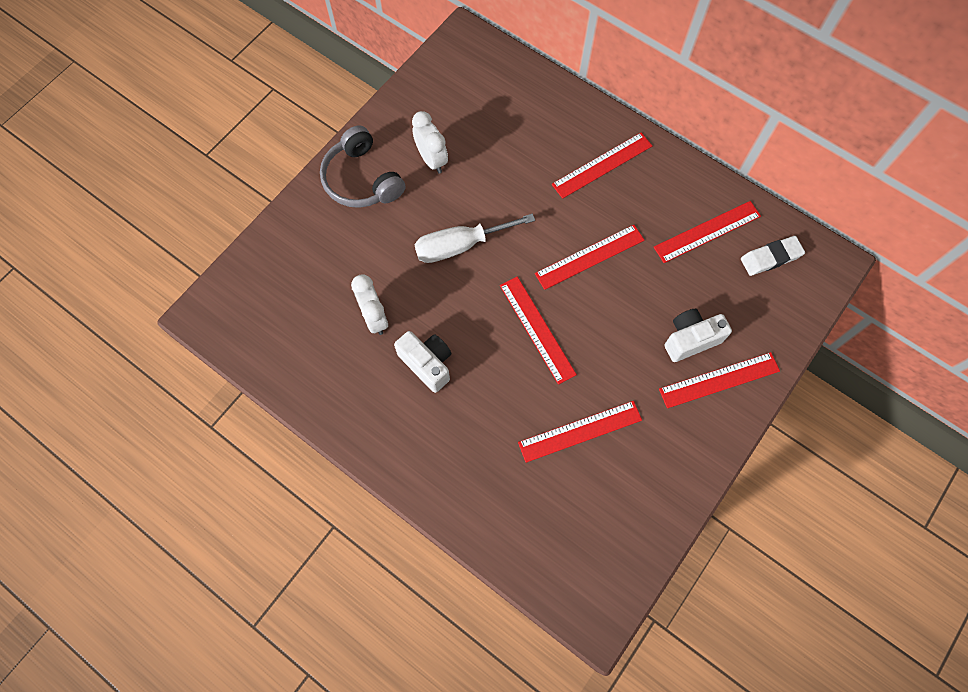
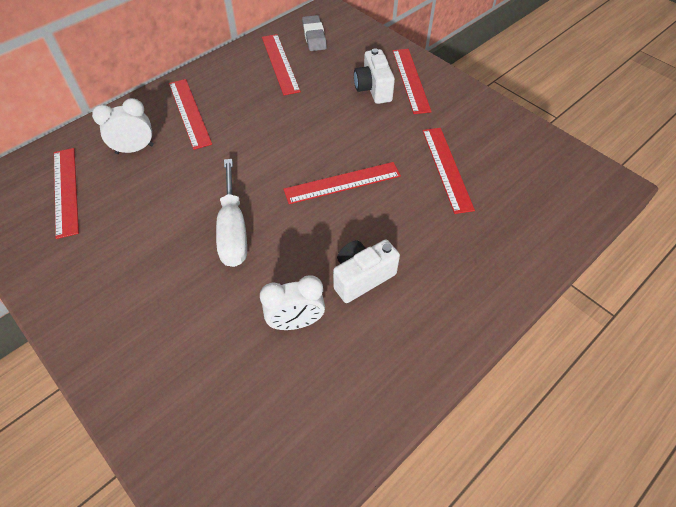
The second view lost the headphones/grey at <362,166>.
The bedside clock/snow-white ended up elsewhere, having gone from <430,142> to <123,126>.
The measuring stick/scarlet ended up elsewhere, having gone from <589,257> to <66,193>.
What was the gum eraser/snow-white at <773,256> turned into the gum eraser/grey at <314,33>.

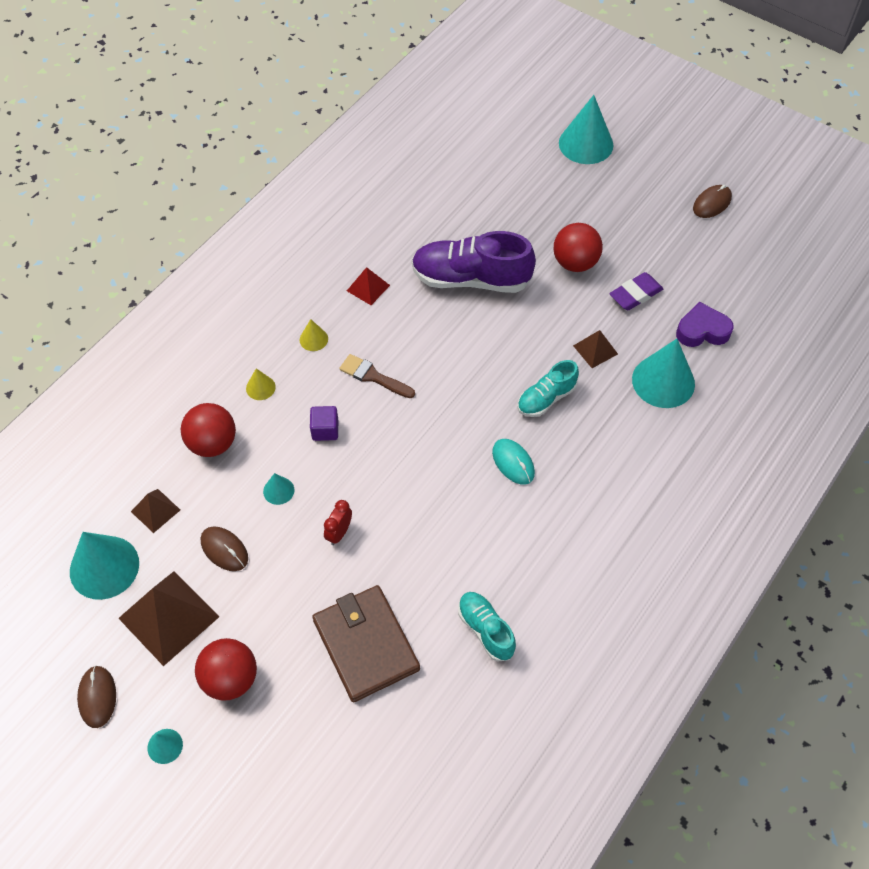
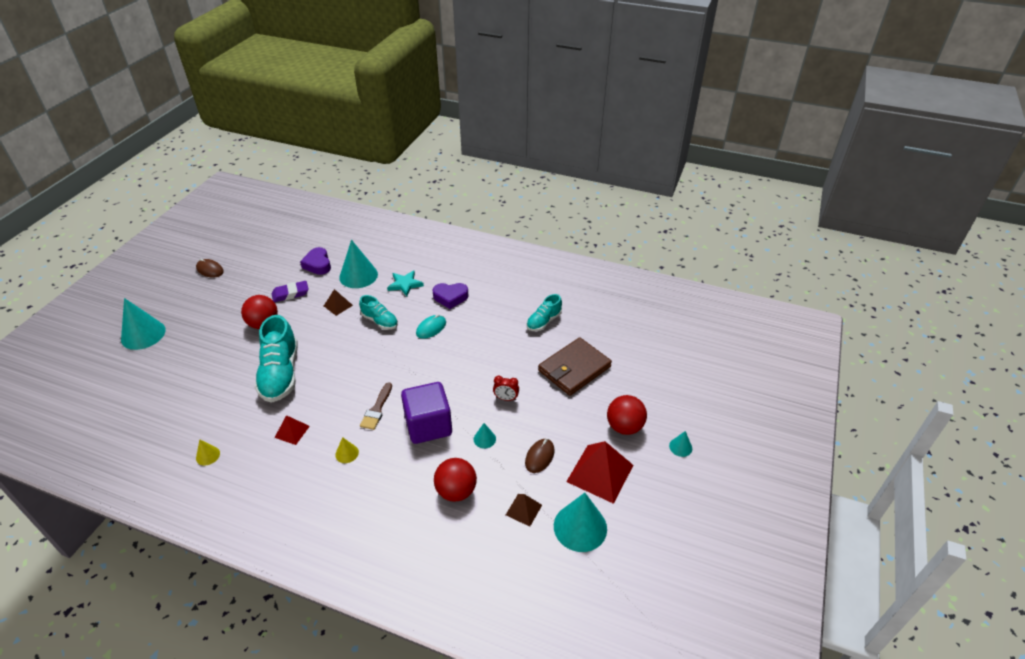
The second view lost the mouse/russet at <96,697>.
What was the pyramid/russet at <168,618> turned into the pyramid/scarlet at <599,472>.
The solid cone/golden ended up elsewhere, having gone from <261,384> to <208,452>.
The size of the cube/violet at <324,423> changed by a factor of 2.15.
What was the sneaker/violet at <474,262> turned into the sneaker/turquoise at <276,359>.
The gum eraser/violet at <636,291> ended up facing another way, 60 degrees counterclockwise from before.
The second view gained the five-pointed star/turquoise at <405,283>.
The second view gained the heart shape/violet at <450,296>.

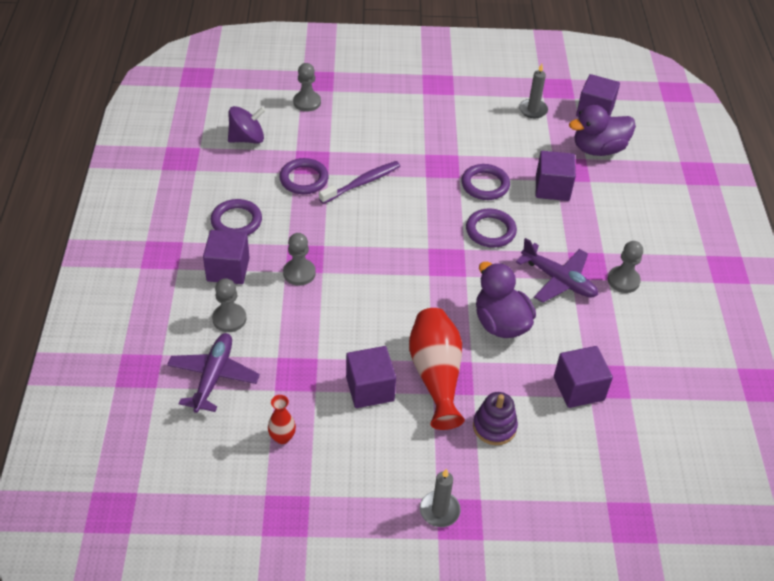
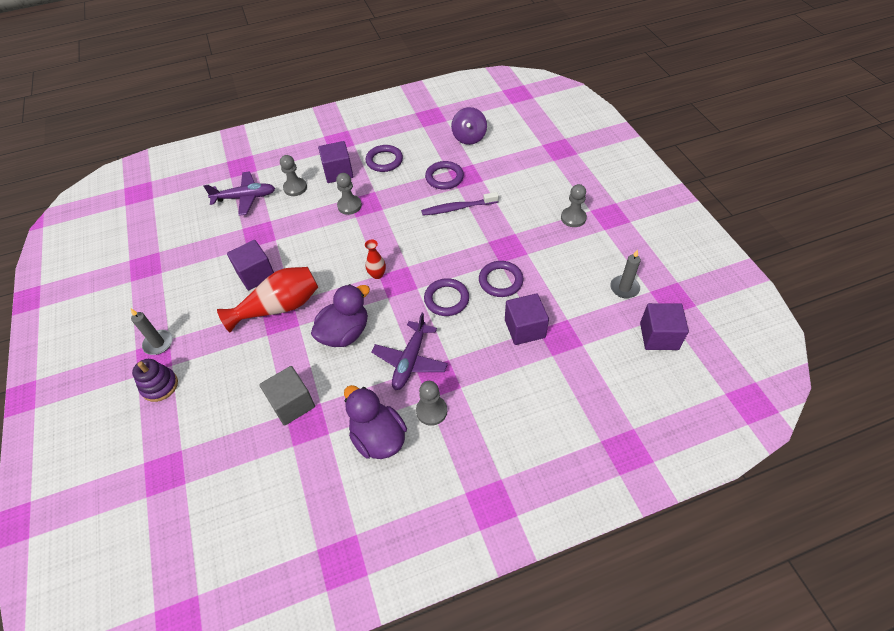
The toy top/violet at <247,125> ended up facing another way, 45 degrees clockwise from before.
The flower vase/scarlet ended up elsewhere, having gone from <282,419> to <375,259>.
The pawn/grey ended up elsewhere, having gone from <307,87> to <574,205>.
The tooth brush/violet at <359,182> ended up facing another way, 135 degrees clockwise from before.
The stacking rings/violet ended up elsewhere, having gone from <495,418> to <155,380>.
What was the cube/violet at <583,377> turned into the cube/grey at <287,396>.
The duck/violet ended up elsewhere, having gone from <602,130> to <375,422>.

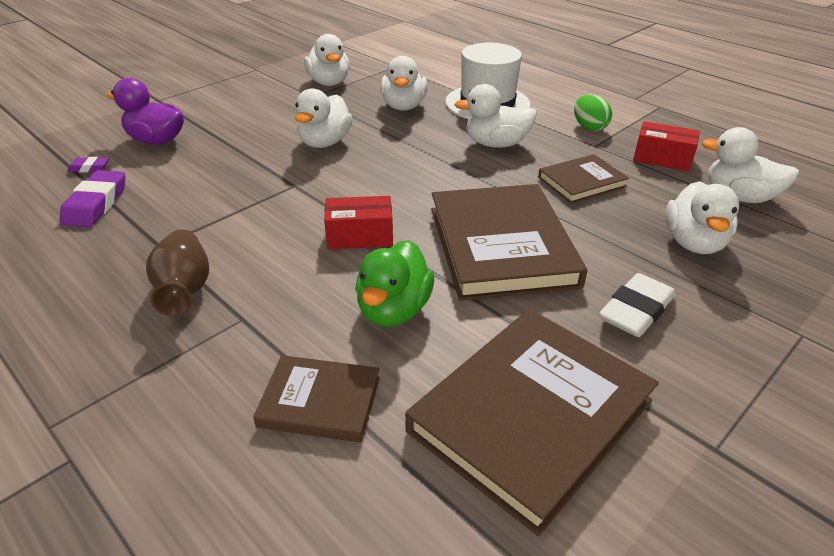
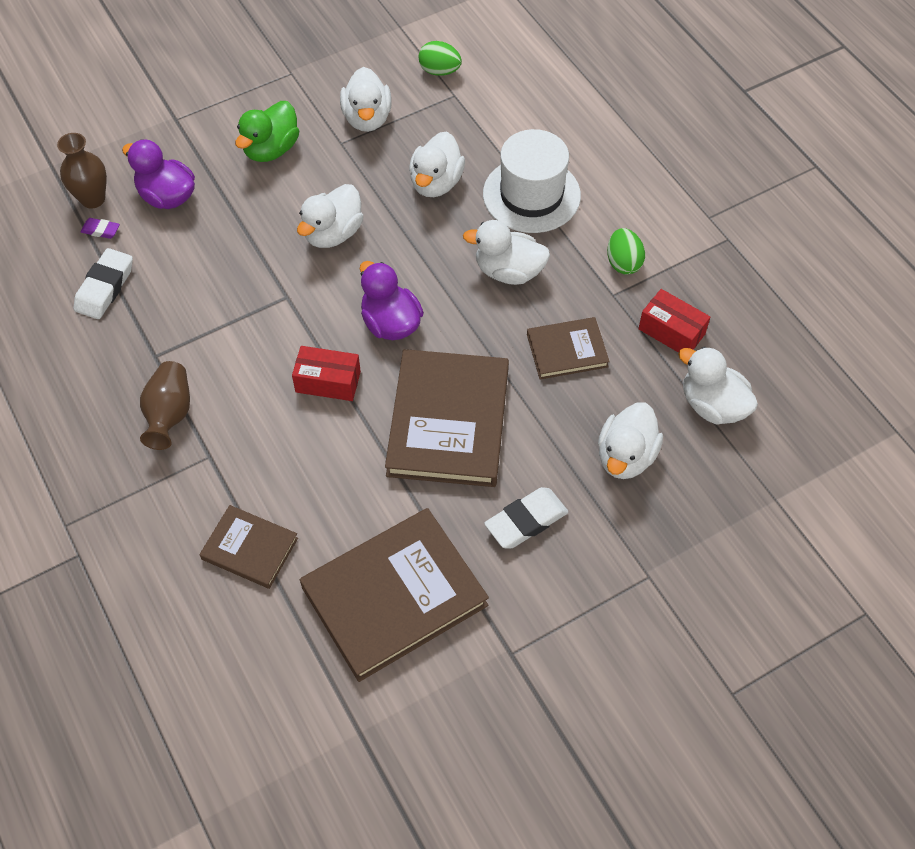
What was the gum eraser/violet at <92,198> turned into the gum eraser/snow-white at <103,283>.
The duck/green ended up elsewhere, having gone from <394,283> to <267,131>.
The second view gained the flower vase/russet at <82,170>.
The second view gained the duck/violet at <392,300>.
The second view gained the egg/green at <440,58>.

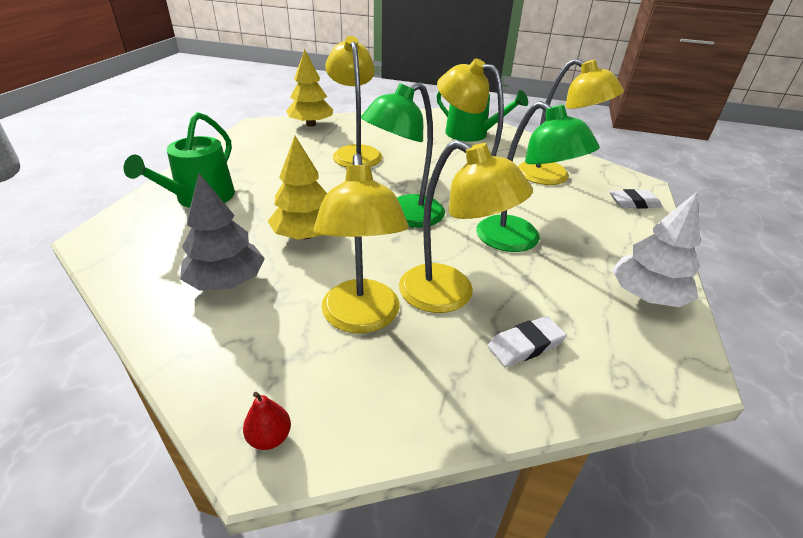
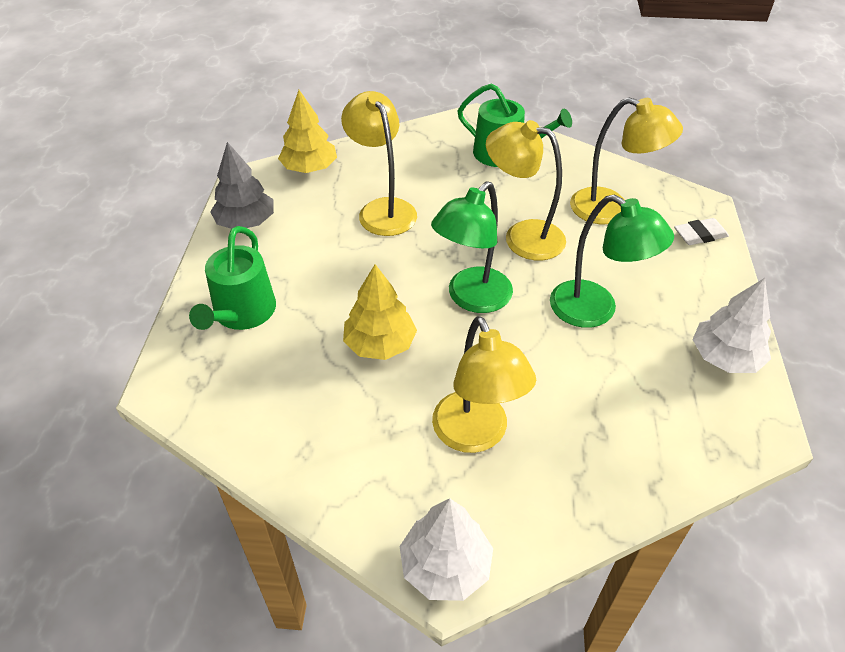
The tree/grey ended up elsewhere, having gone from <222,232> to <242,185>.
Where the toy pear/scarlet stood at <267,421>, the tree/snow-white came to stand at <446,549>.
The second view lost the desk lamp/golden at <466,226>.
The second view lost the gum eraser/snow-white at <527,341>.

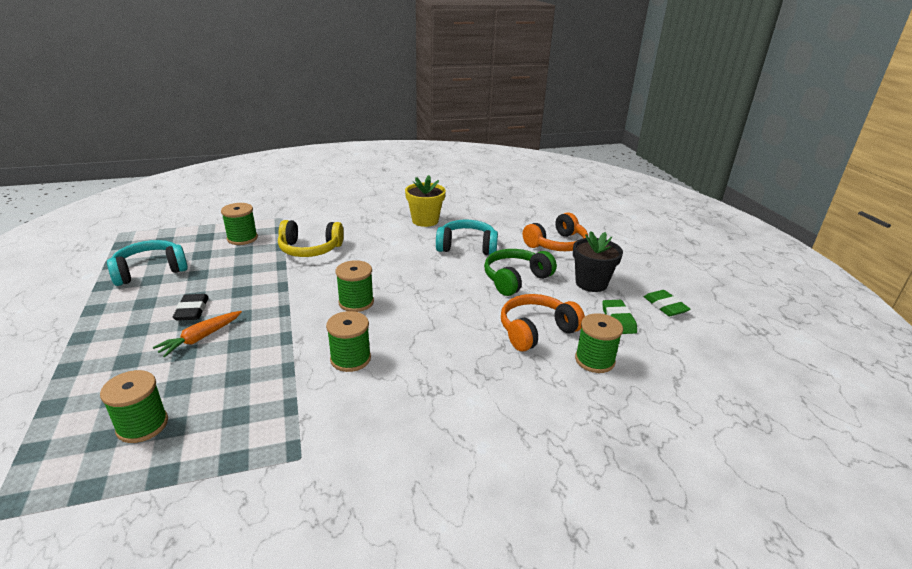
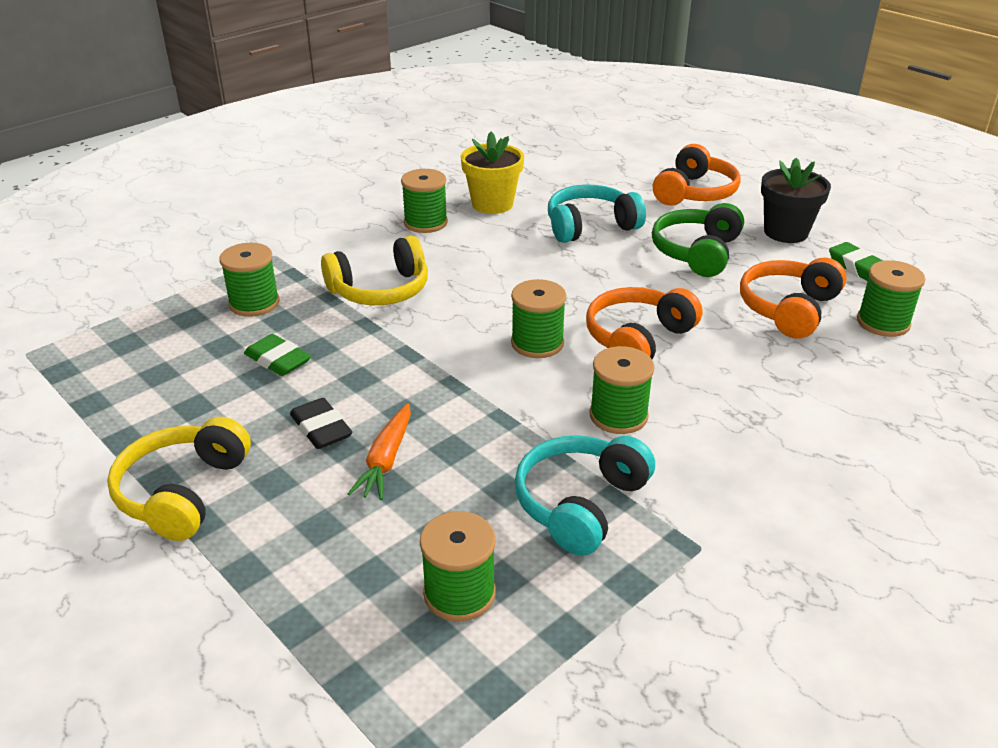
The headphones/turquoise ended up elsewhere, having gone from <147,263> to <585,495>.
The gum eraser/green ended up elsewhere, having gone from <667,303> to <277,355>.
The second view gained the headphones/golden at <179,479>.
The second view gained the reel of thread/green at <424,201>.
The second view gained the headphones/orange at <644,323>.

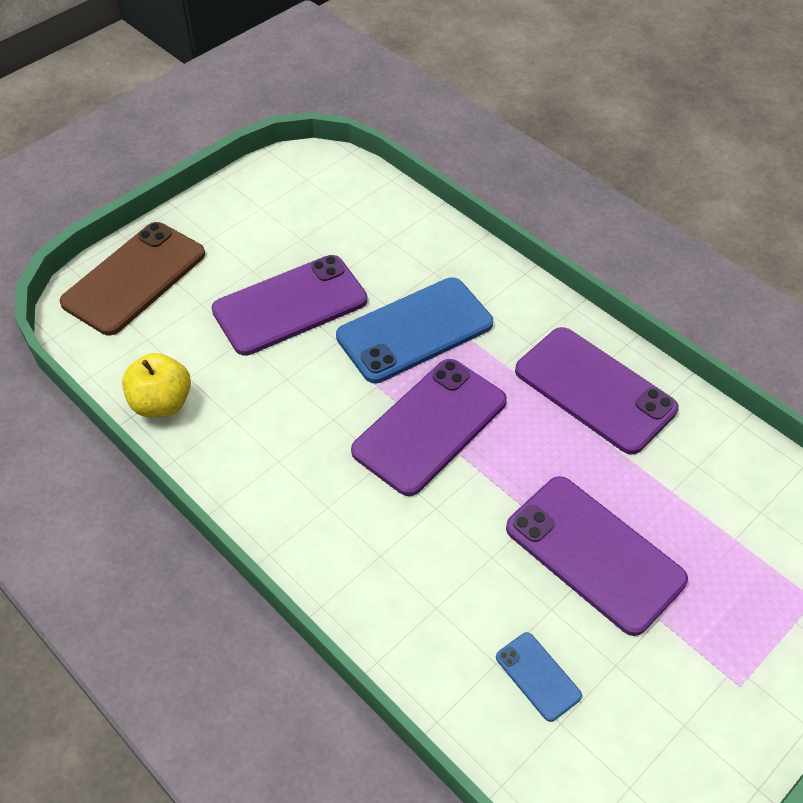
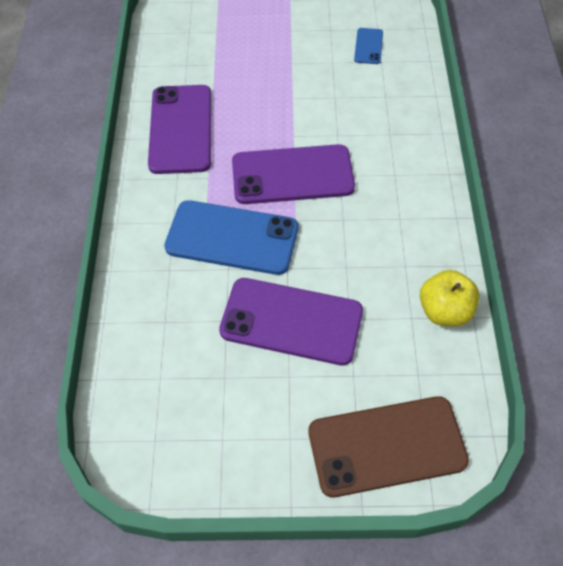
The second view lost the mobile phone/violet at <597,556>.

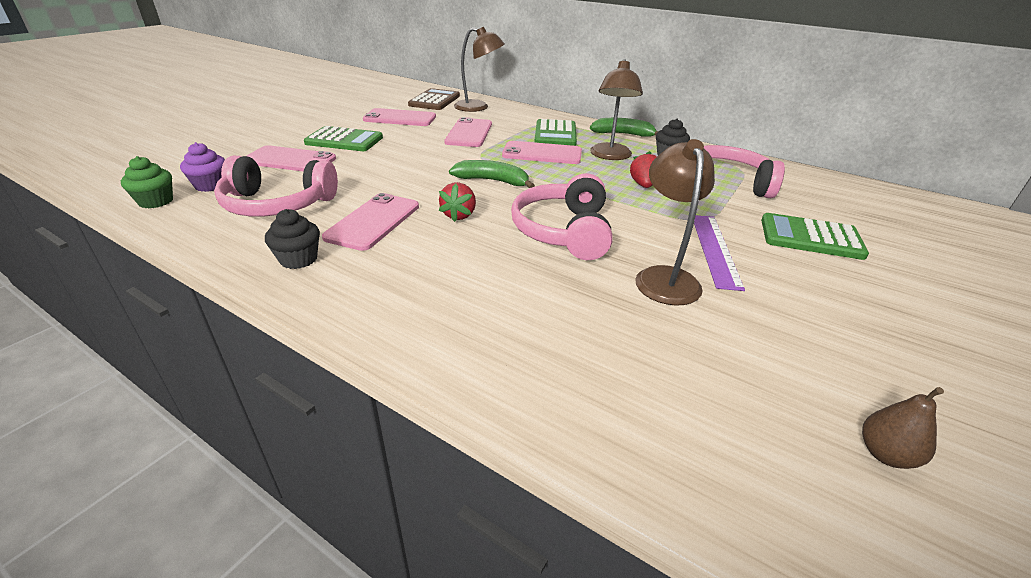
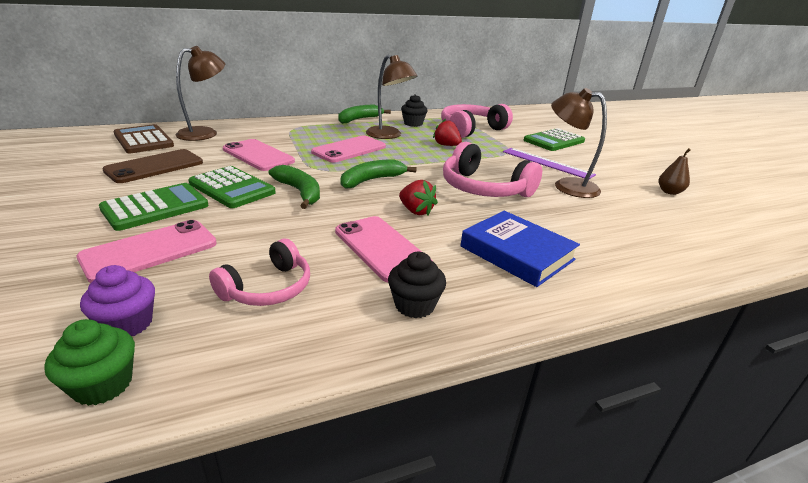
The size of the headphones/rose-pink at <276,186> changed by a factor of 0.64.
What was the mobile phone/rose-pink at <399,117> turned into the mobile phone/russet at <152,166>.
The pocket calculator/green ended up elsewhere, having gone from <556,132> to <232,187>.
The toy pear/russet ended up elsewhere, having gone from <903,428> to <675,171>.
The second view gained the banana/green at <294,187>.
The second view gained the hardcover/cobalt at <520,249>.

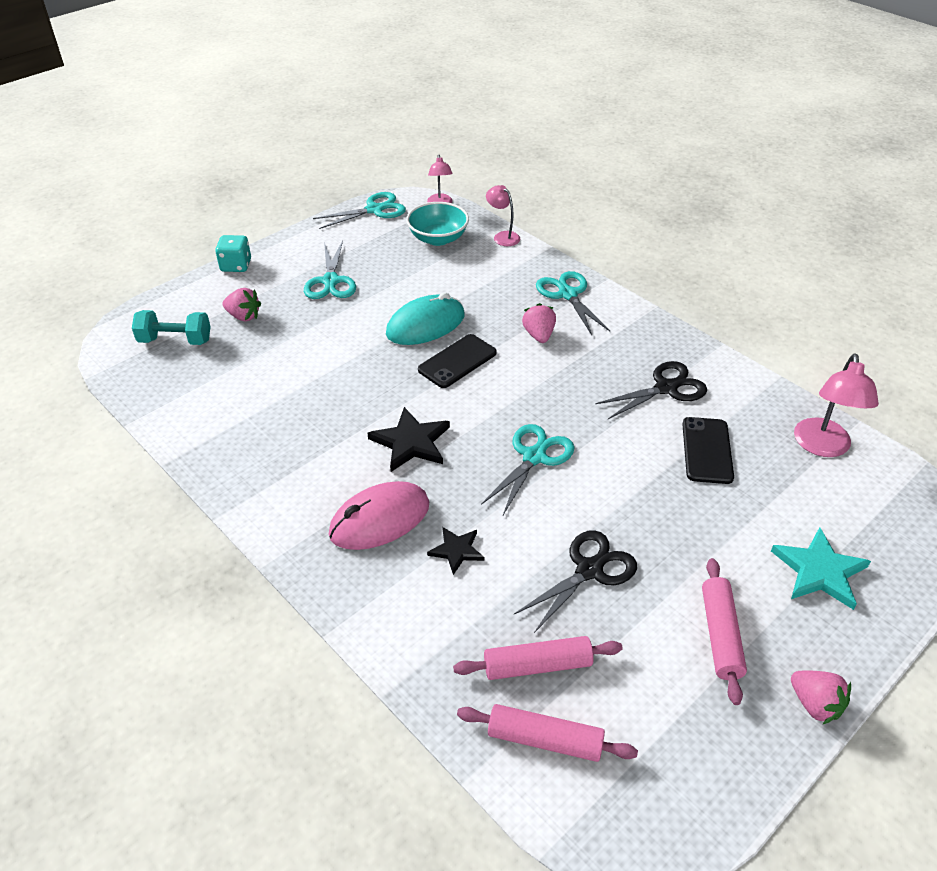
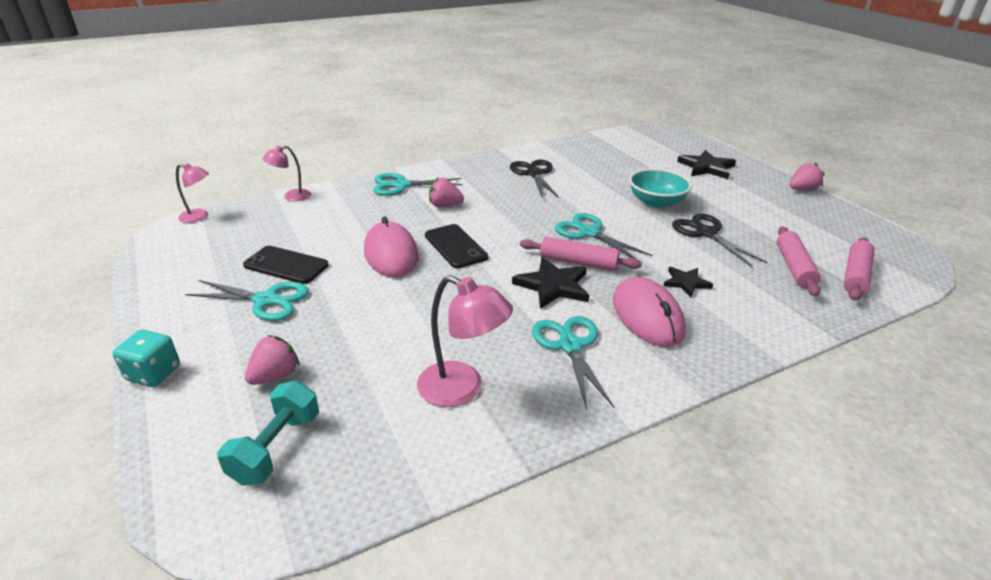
The shears/turquoise ended up elsewhere, having gone from <359,210> to <573,363>.
What was the mouse/turquoise at <425,318> turned into the mouse/rose-pink at <391,246>.
The deep dish/turquoise ended up elsewhere, having gone from <437,224> to <660,188>.
The mobile phone/black ended up elsewhere, having gone from <708,450> to <286,265>.
The dough roller/rose-pink ended up elsewhere, having gone from <724,631> to <581,254>.
What was the five-pointed star/turquoise at <821,568> turned into the five-pointed star/black at <706,164>.
The desk lamp/rose-pink ended up elsewhere, having gone from <836,405> to <465,341>.

